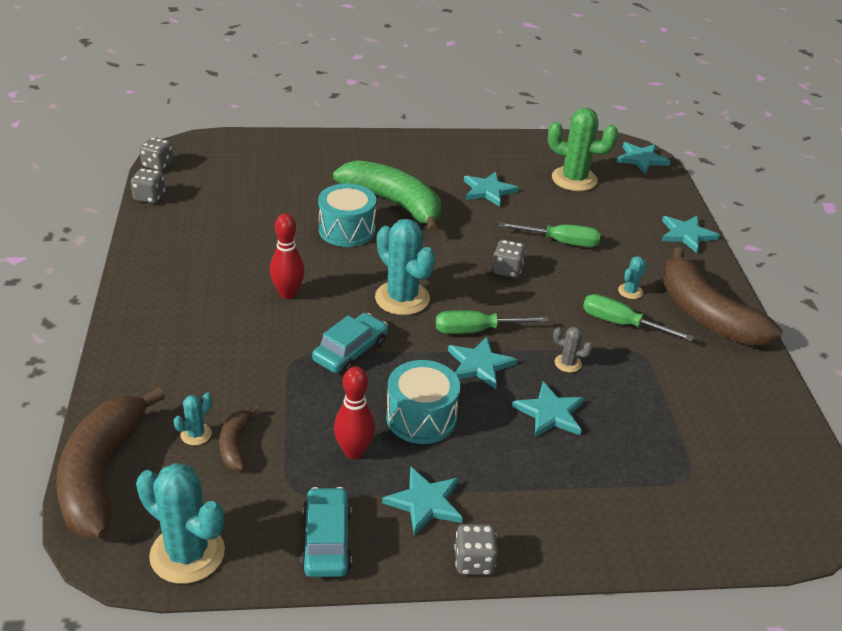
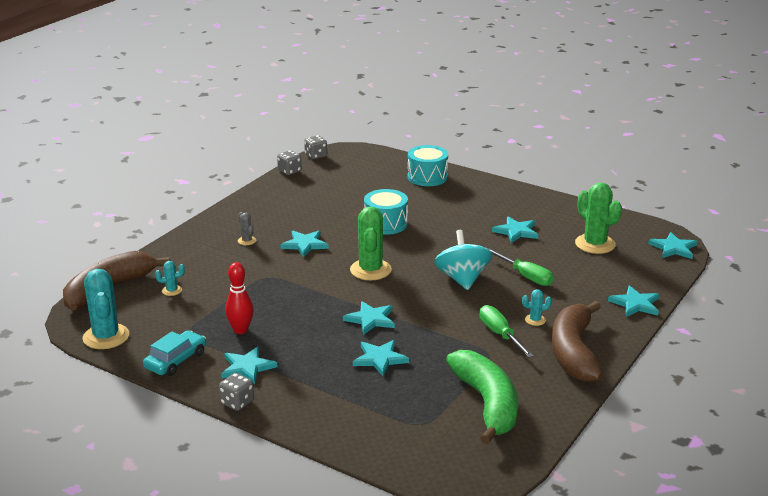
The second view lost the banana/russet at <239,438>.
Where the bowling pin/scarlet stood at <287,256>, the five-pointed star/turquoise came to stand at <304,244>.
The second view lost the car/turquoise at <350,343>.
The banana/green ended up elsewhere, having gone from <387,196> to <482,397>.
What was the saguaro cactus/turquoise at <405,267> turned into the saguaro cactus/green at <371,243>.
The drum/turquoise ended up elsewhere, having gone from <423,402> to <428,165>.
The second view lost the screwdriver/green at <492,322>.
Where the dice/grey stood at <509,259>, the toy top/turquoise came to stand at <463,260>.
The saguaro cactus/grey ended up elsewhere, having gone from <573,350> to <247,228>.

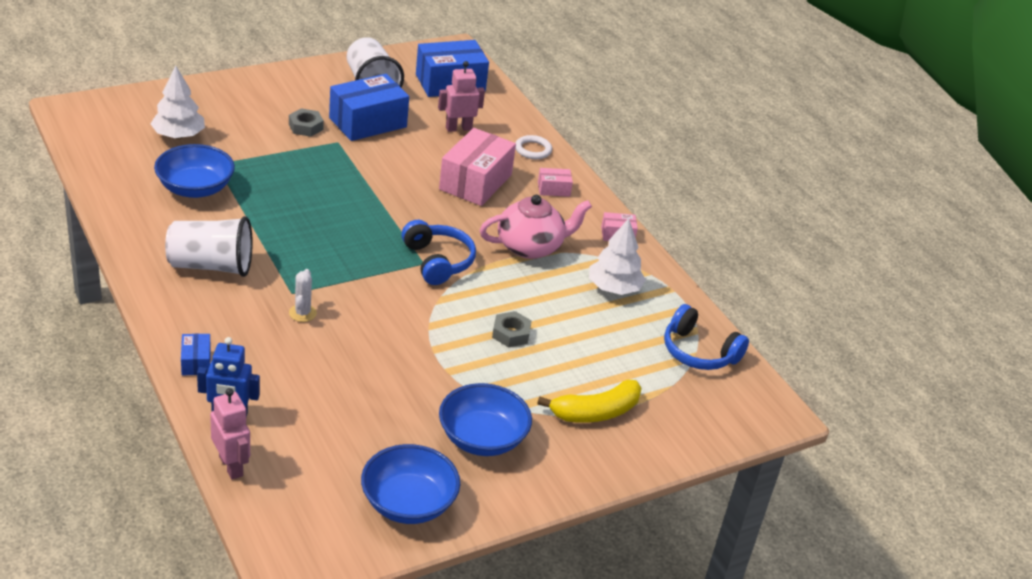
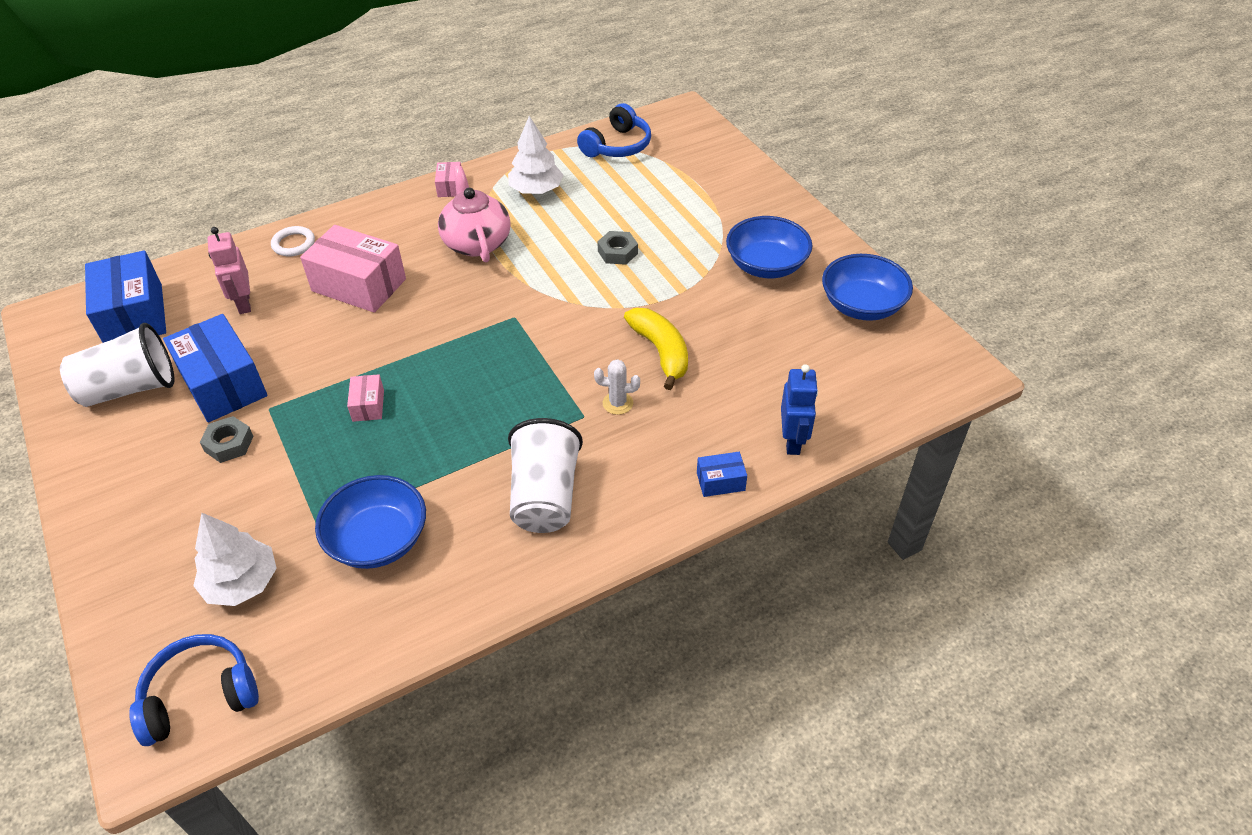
The second view lost the robot/rose-pink at <230,434>.
The headphones/cobalt ended up elsewhere, having gone from <439,252> to <194,690>.
The banana/golden ended up elsewhere, having gone from <589,401> to <656,349>.
The package/rose-pink ended up elsewhere, having gone from <555,182> to <365,398>.

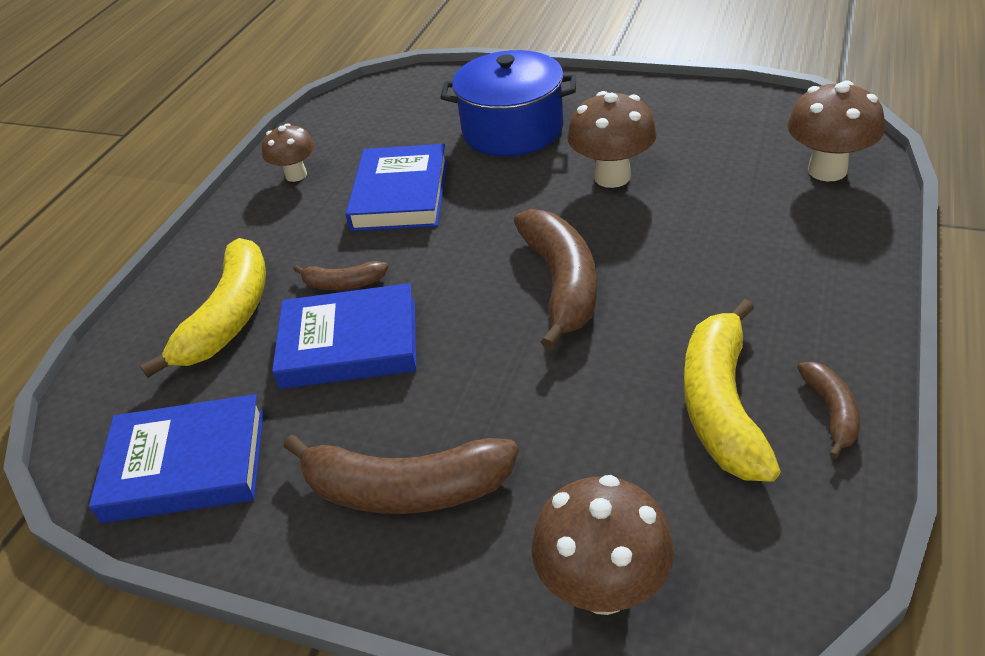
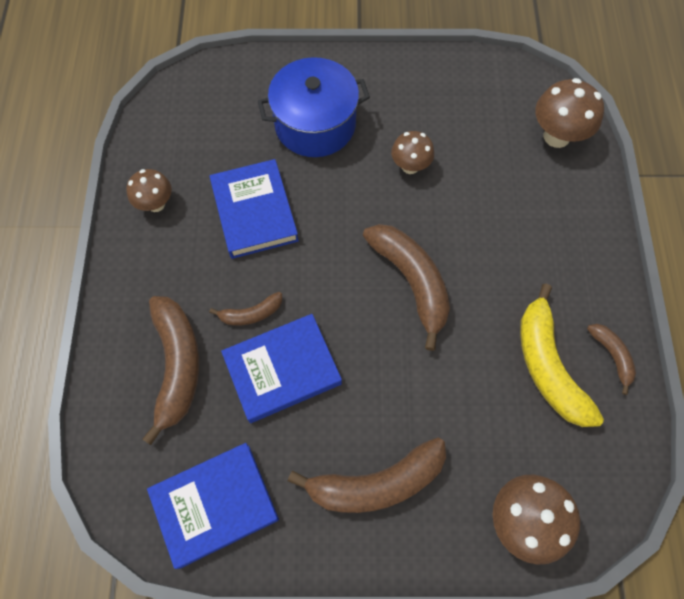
What was the banana/golden at <203,308> turned into the banana/russet at <170,370>.
The size of the toadstool/russet at <612,139> changed by a factor of 0.65.

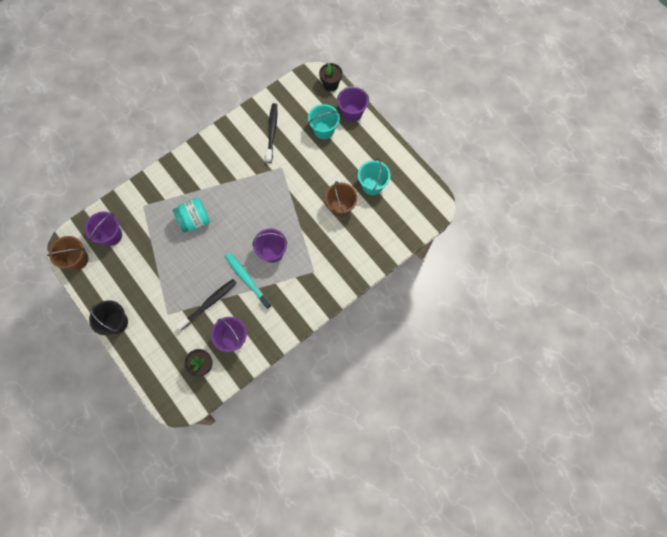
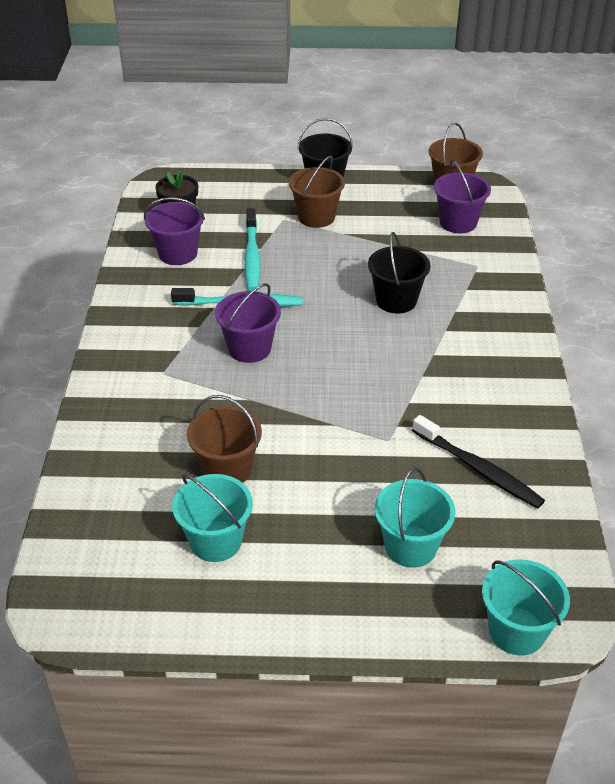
Where the jar/turquoise stood at <191,215>, the sand bucket/black came to stand at <399,272>.
What was the tooth brush/black at <206,305> turned into the tooth brush/turquoise at <252,249>.
Where the potted plant/black stood at <330,77>, the sand bucket/turquoise came to stand at <526,607>.
The second view lost the sand bucket/violet at <353,104>.
The second view gained the sand bucket/russet at <317,191>.

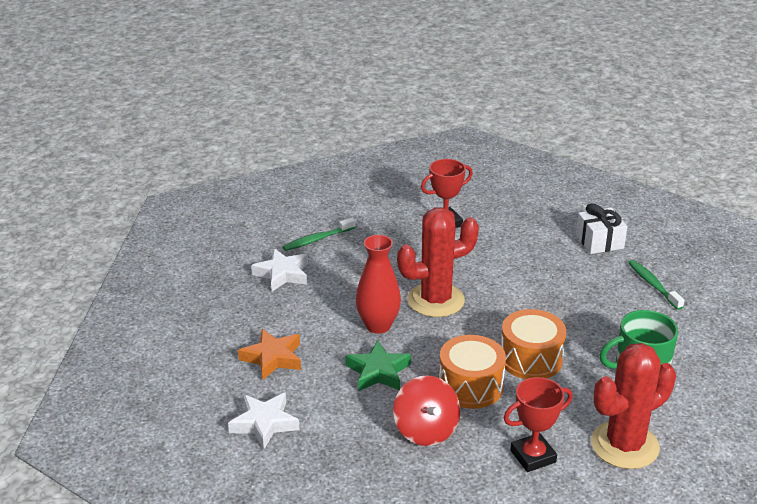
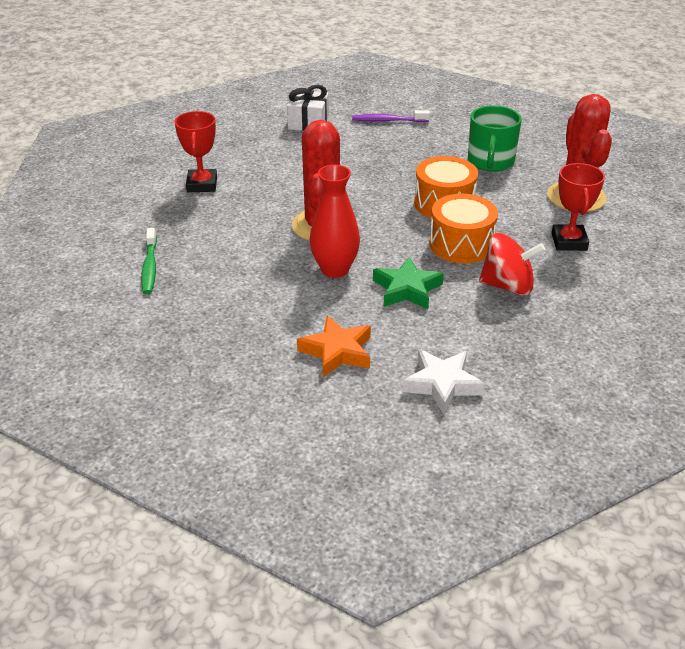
The second view lost the five-pointed star/snow-white at <279,269>.
What was the tooth brush/green at <656,285> turned into the tooth brush/violet at <391,116>.

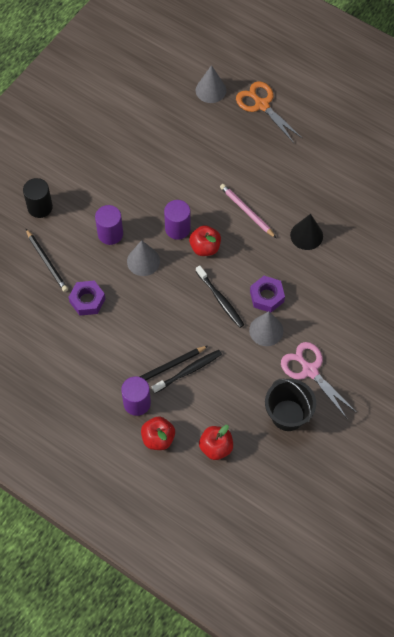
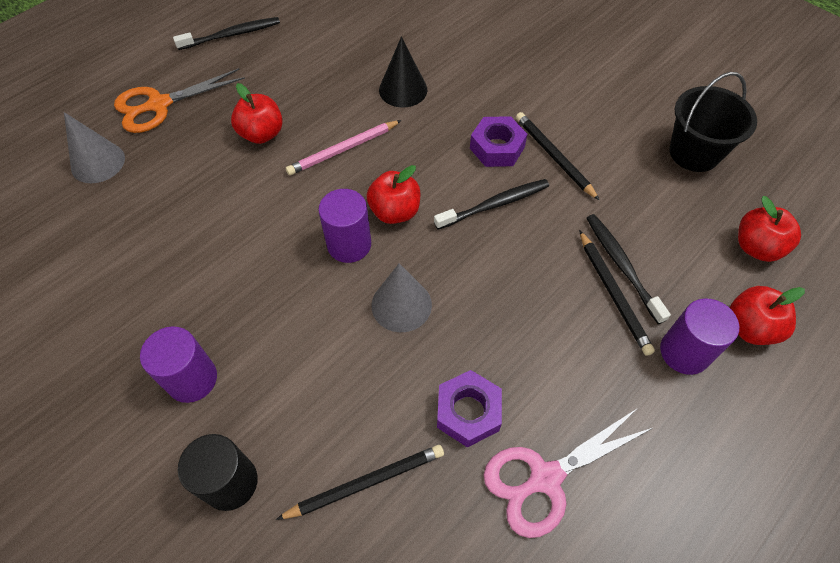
The cylinder shape/violet ended up elsewhere, having gone from <109,225> to <178,365>.
Where the solid cone/grey stood at <266,328>, the pencil/black came to stand at <558,156>.
The shears/rose-pink ended up elsewhere, having gone from <318,380> to <568,473>.
The second view gained the tooth brush/black at <226,33>.
The second view gained the apple fruit/scarlet at <257,113>.

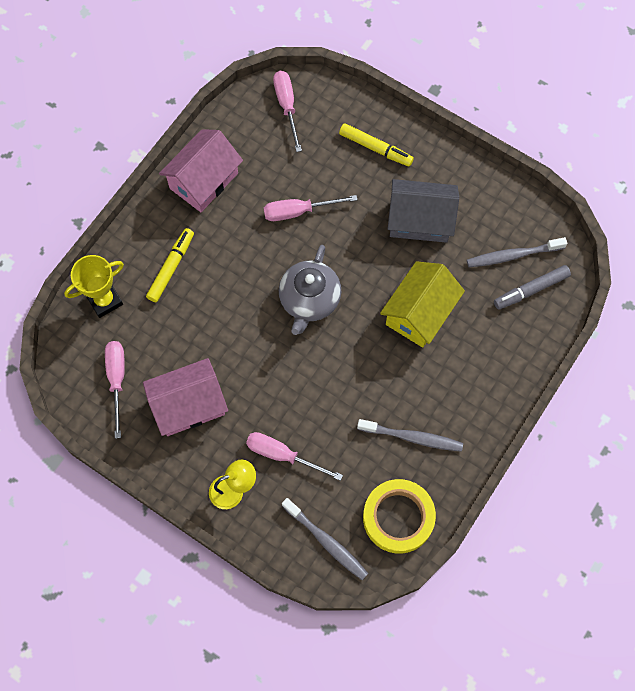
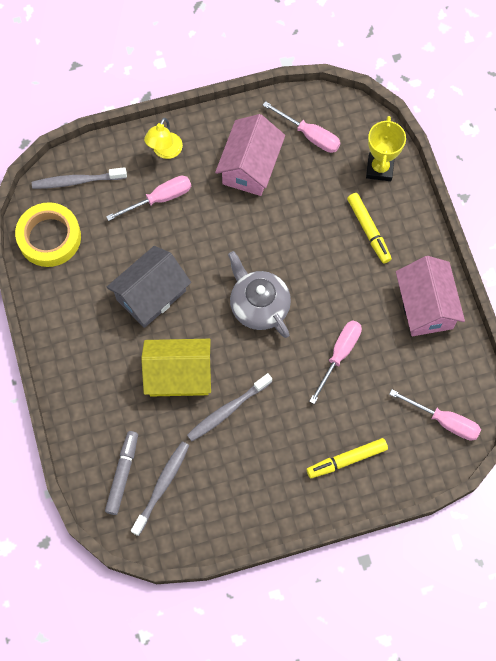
The tooth brush/grey ended up elsewhere, having gone from <410,435> to <229,407>.
The house/golden at <422,304> ended up facing another way, 75 degrees counterclockwise from before.
The house/grey ended up elsewhere, having gone from <423,211> to <148,287>.

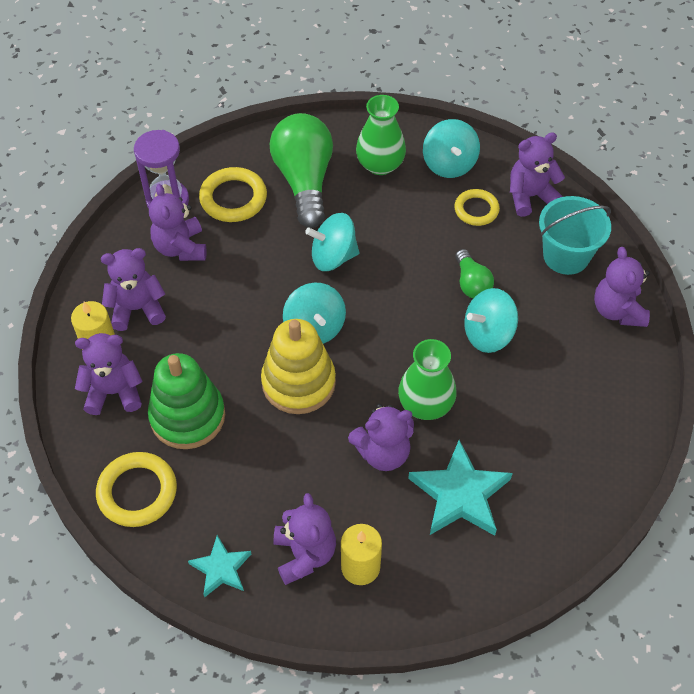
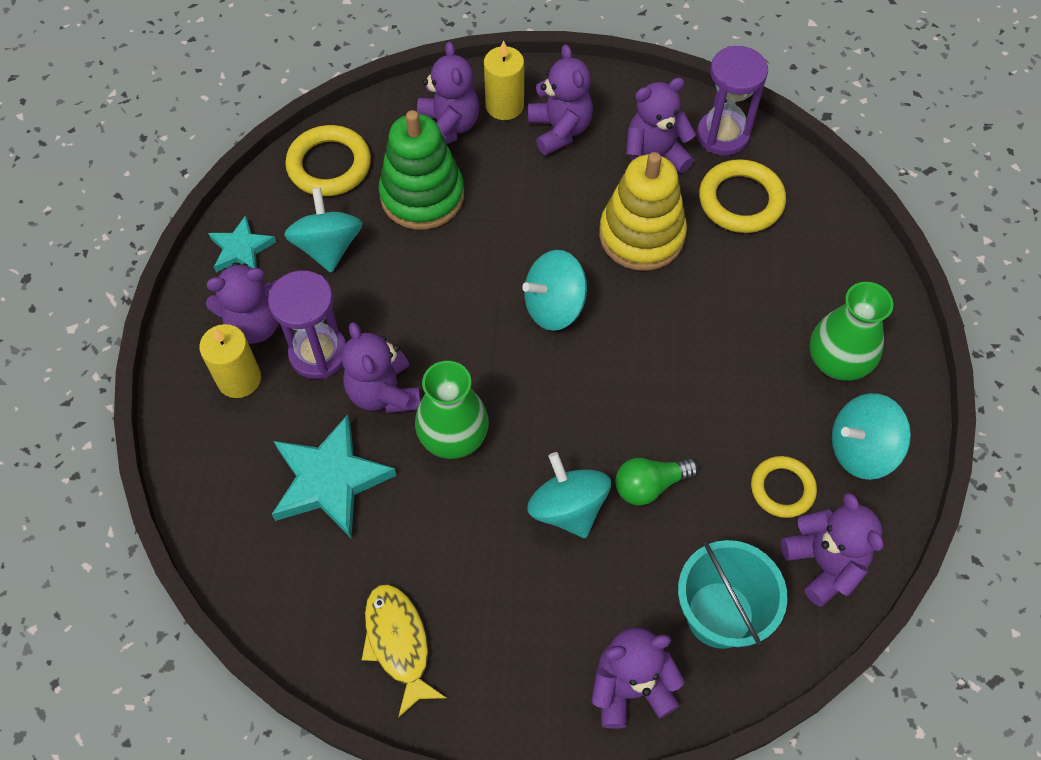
The stacking rings/golden ended up elsewhere, having gone from <298,366> to <643,211>.
The second view lost the light bulb/green at <301,170>.
The toy top/turquoise ended up elsewhere, having gone from <332,242> to <323,230>.
The second view gained the sandglass/violet at <307,324>.
The second view gained the fish figure/golden at <404,651>.

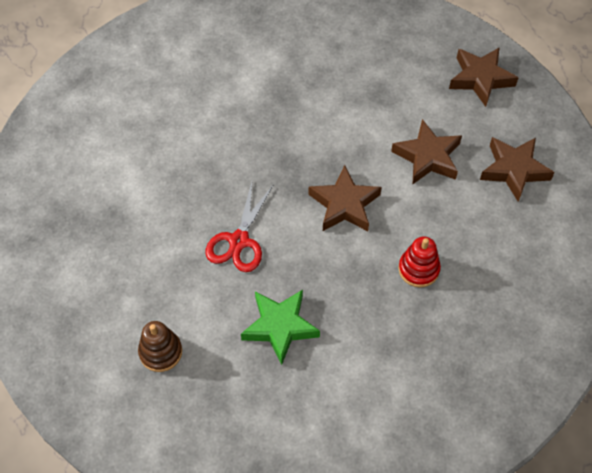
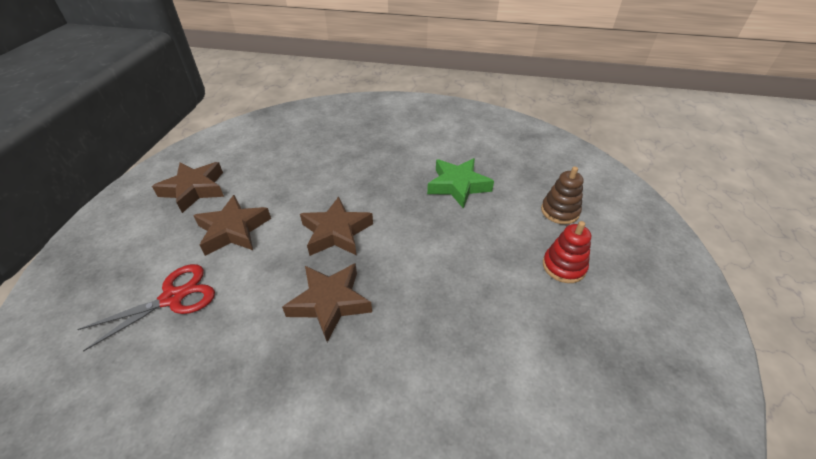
The shears/scarlet ended up elsewhere, having gone from <239,227> to <146,308>.
The stacking rings/scarlet ended up elsewhere, having gone from <419,262> to <567,252>.
The five-pointed star/russet ended up elsewhere, having gone from <484,77> to <327,302>.

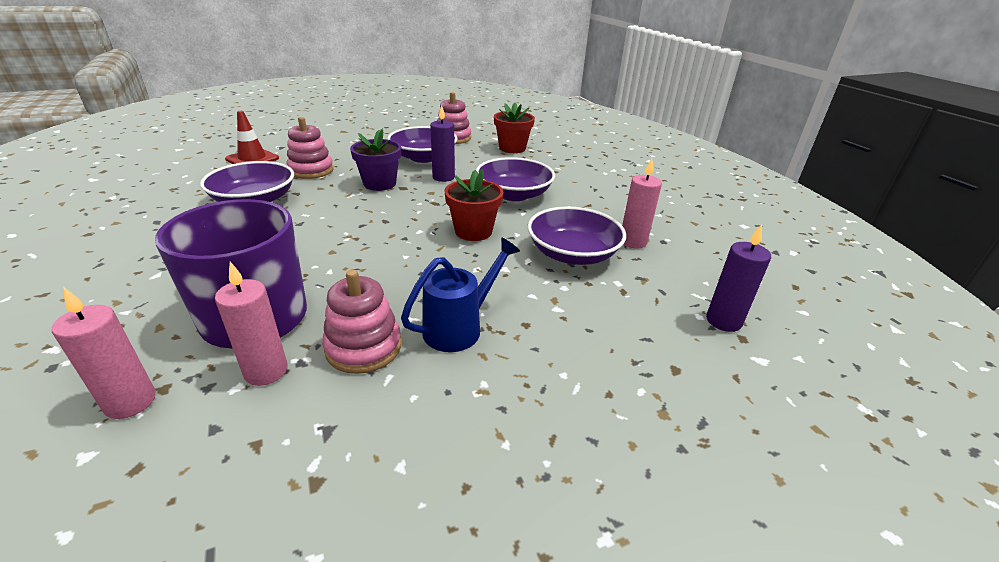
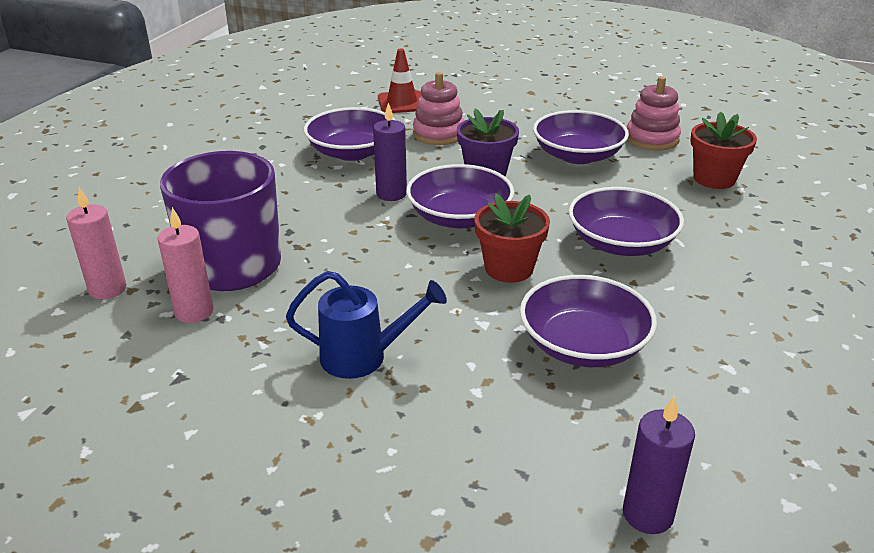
The second view lost the stacking rings/rose-pink at <361,322>.
The wax candle/violet ended up elsewhere, having gone from <442,143> to <390,152>.
The second view lost the wax candle/rose-pink at <642,204>.
The second view gained the deep dish/violet at <460,196>.

